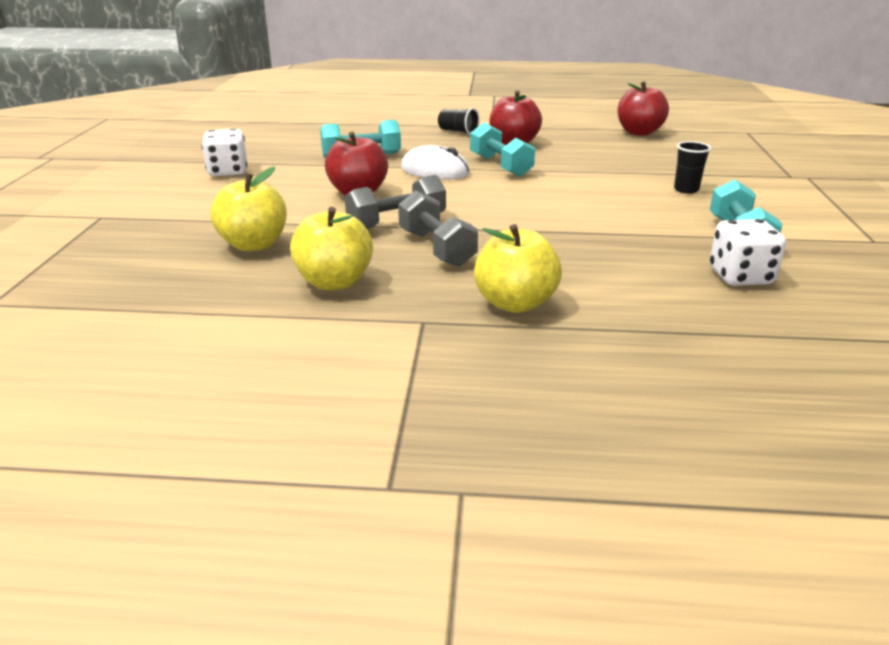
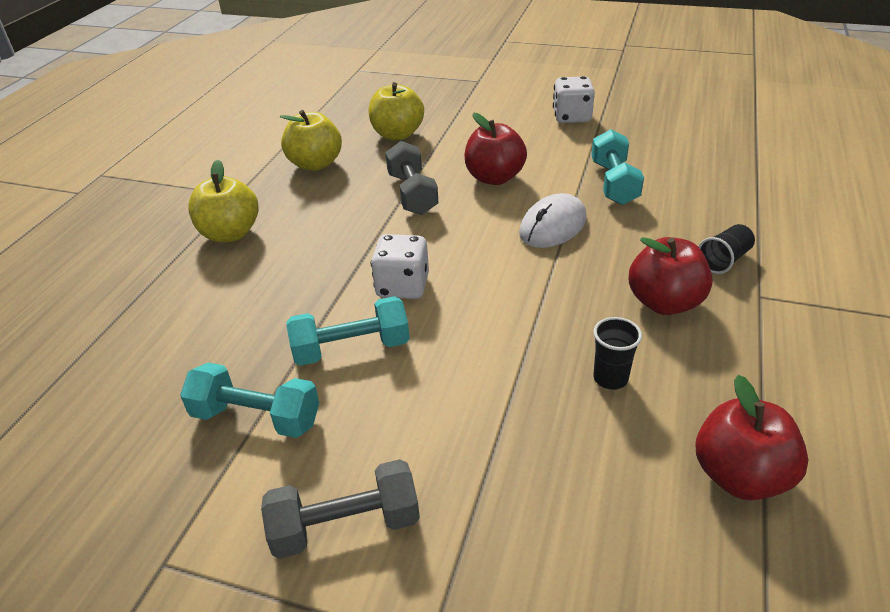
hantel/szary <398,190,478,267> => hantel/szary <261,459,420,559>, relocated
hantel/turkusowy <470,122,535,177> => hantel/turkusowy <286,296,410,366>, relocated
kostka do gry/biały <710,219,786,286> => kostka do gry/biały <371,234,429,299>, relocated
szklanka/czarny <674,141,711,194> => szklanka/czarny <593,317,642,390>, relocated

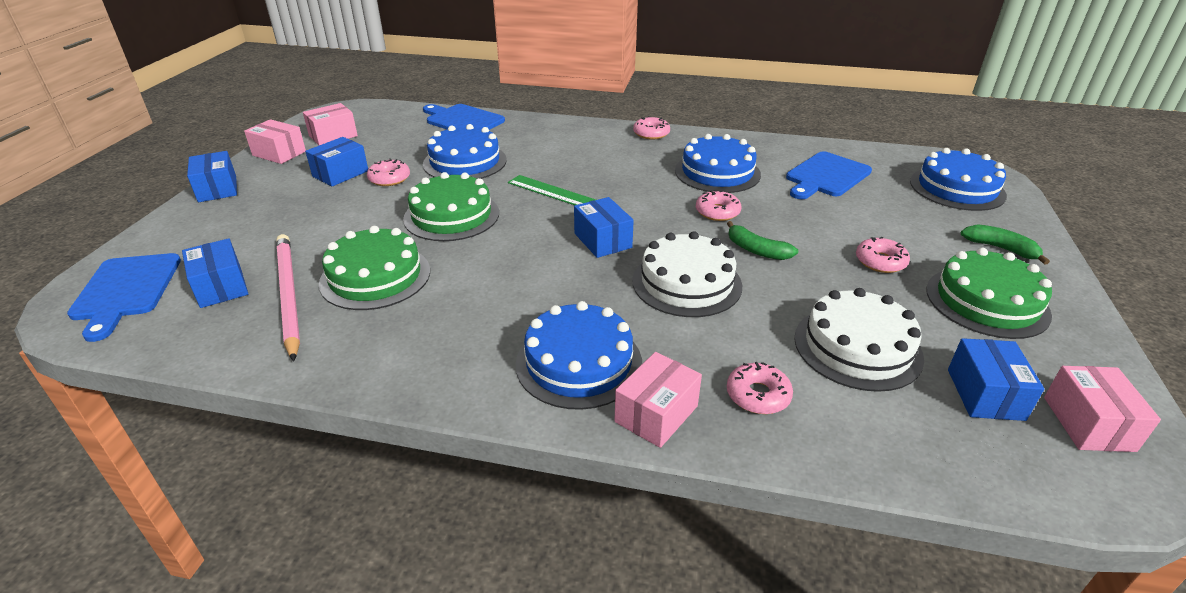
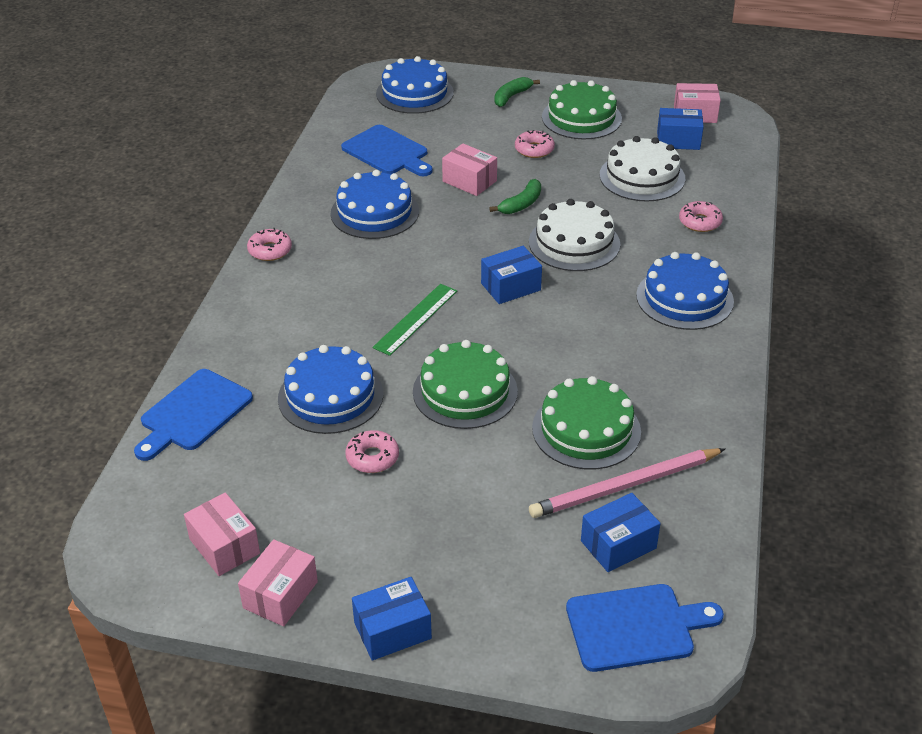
pudełko/różowy <615,352,702,448> => pudełko/różowy <442,144,497,196>, relocated
pudełko/niebieski <305,137,368,186> => nothing
donut/różowy <696,190,741,221> => nothing

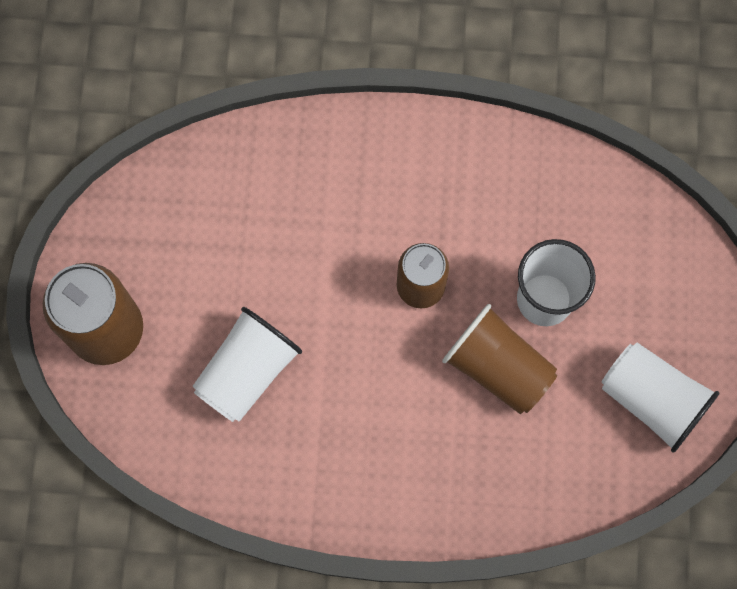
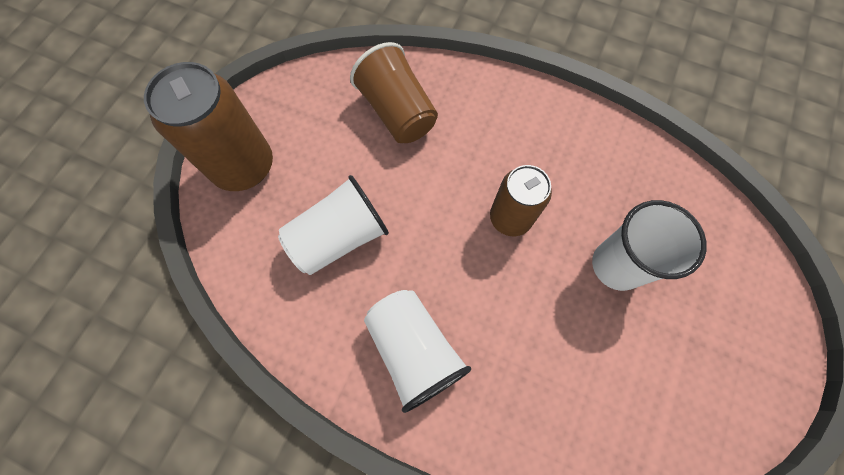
szklanka/brązowy <442,304,557,414> => szklanka/brązowy <350,42,438,143>, relocated
szklanka/biały <602,343,719,453> => szklanka/biały <364,290,471,413>, relocated

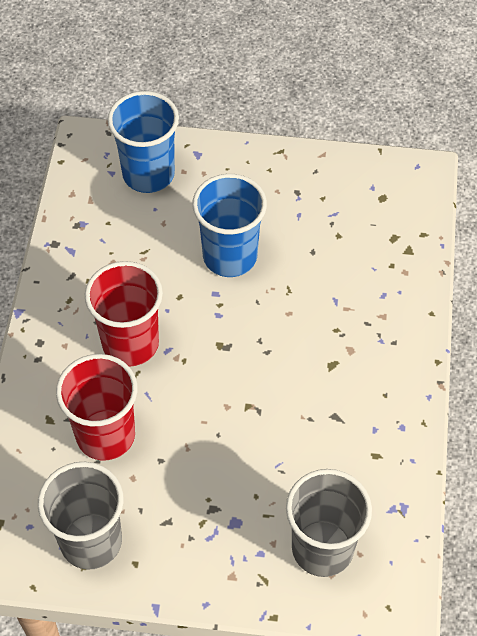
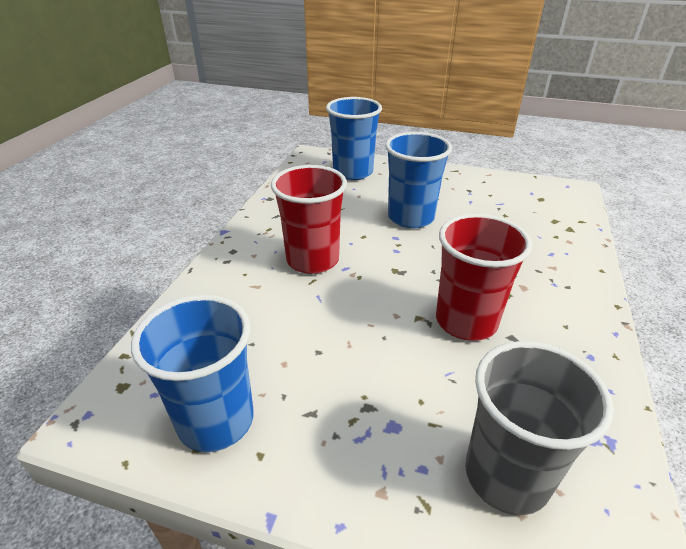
szklanka/szary <38,462,123,570> => szklanka/niebieski <131,295,254,452>
szklanka/czerwony <56,354,137,461> => szklanka/czerwony <436,214,532,341>, relocated

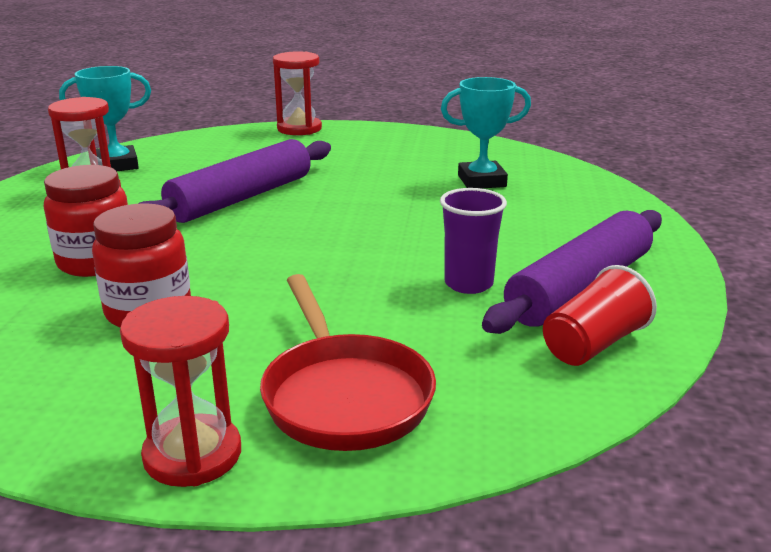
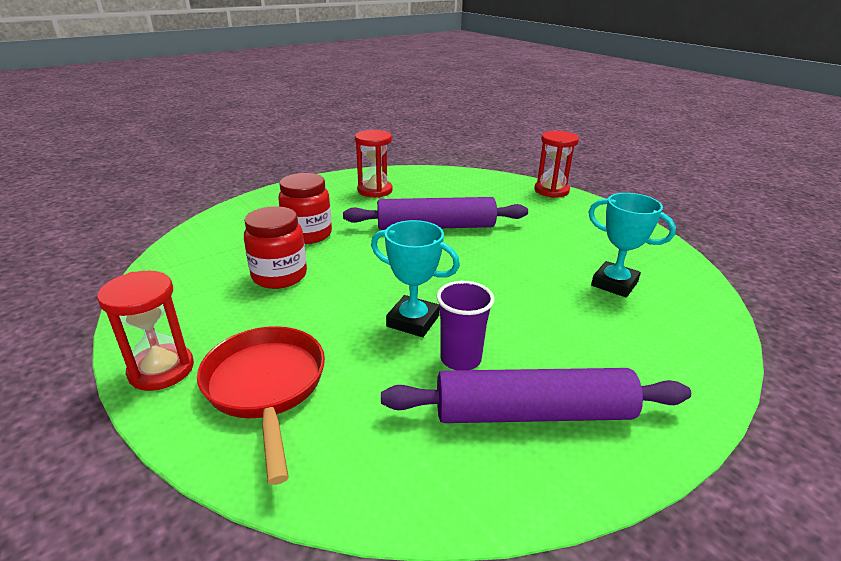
patelnia/czerwony <260,274,436,451> => patelnia/czerwony <197,326,325,485>, 135 degrees clockwise
puchar/turkusowy <59,66,151,171> => puchar/turkusowy <371,220,460,337>, relocated
szklanka/czerwony <543,265,657,366> => nothing

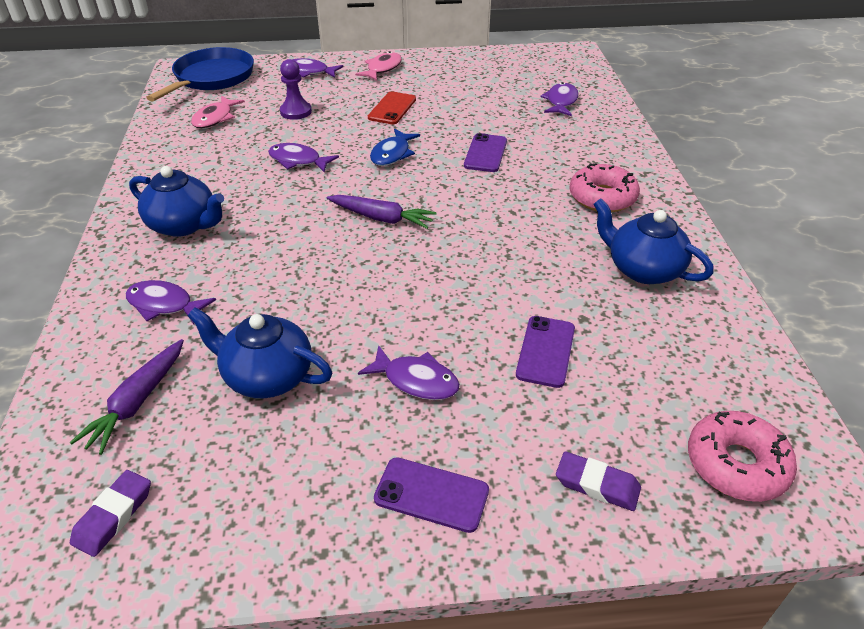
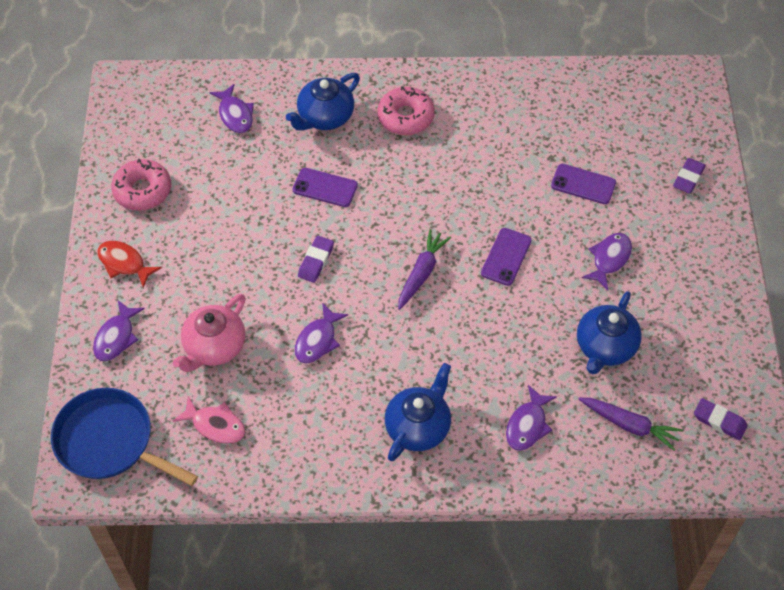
ryba/różowy <355,51,402,81> => ryba/czerwony <97,241,162,288>
donut/różowy <688,411,797,502> => donut/różowy <111,159,171,211>, relocated
pionek/fioletowy <280,59,312,120> => imbryk/różowy <173,294,245,372>
ryba/fioletowy <540,82,578,116> => ryba/fioletowy <209,84,254,133>, 135 degrees counterclockwise
imbryk/niebieski <593,198,714,284> => imbryk/niebieski <286,73,360,130>, relocated
ryba/niebieski <370,129,420,166> => gumka do mazania/fioletowy <298,236,334,283>
telefon/fioletowy <374,457,489,533> => telefon/fioletowy <481,228,532,286>, relocated
telefon/czerwony <368,91,416,124> => nothing

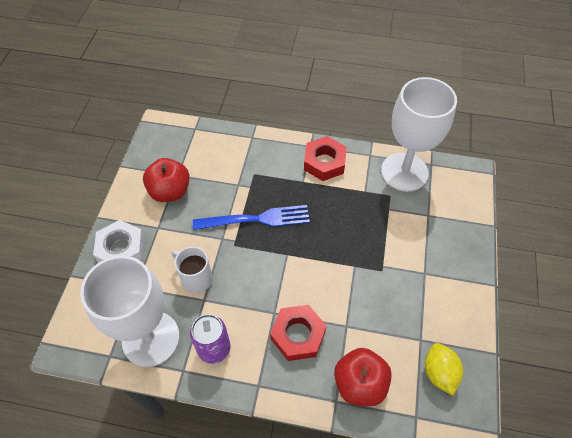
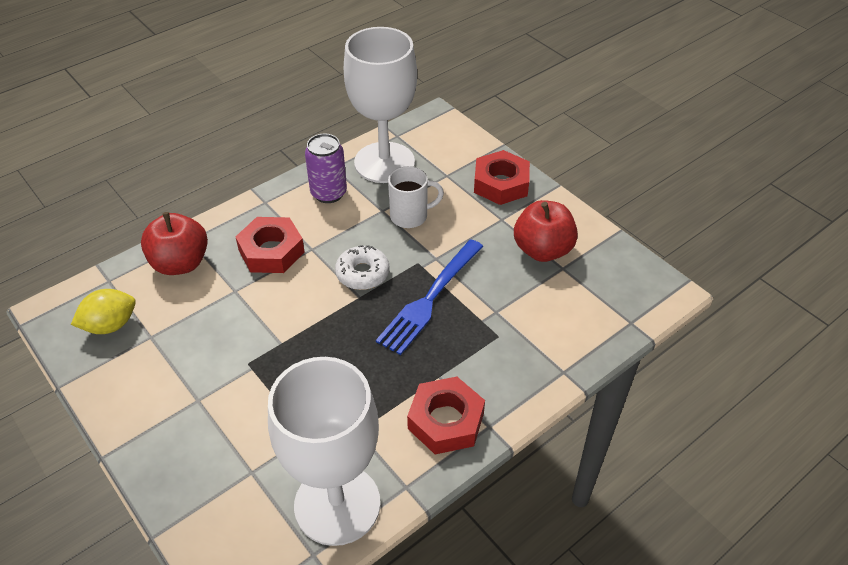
cytryna/żółty <425,343,463,395> => cytryna/żółty <71,289,136,334>, 60 degrees counterclockwise
nothing => donut/biały <335,245,389,290>
nakrętka/biały <93,220,145,262> => nakrętka/czerwony <474,150,530,205>

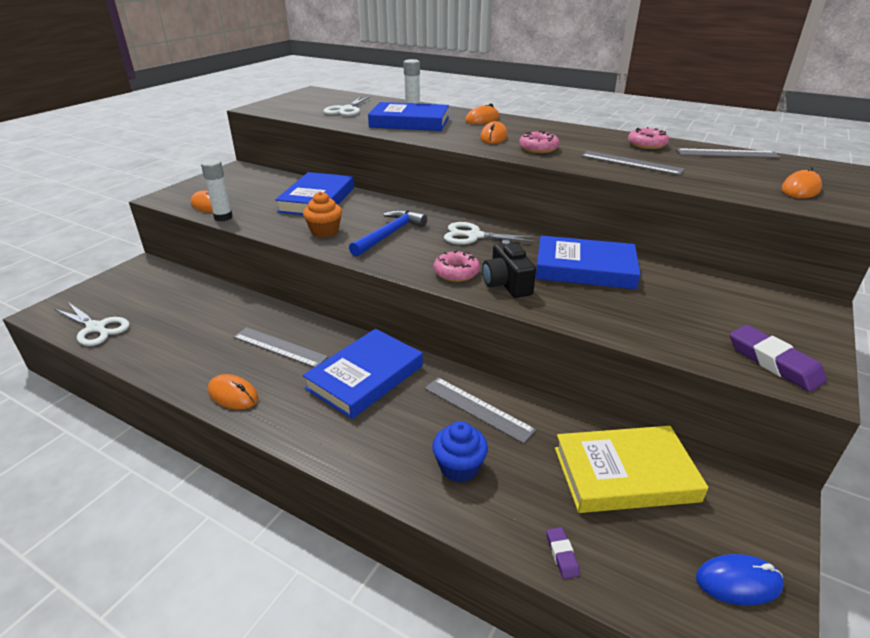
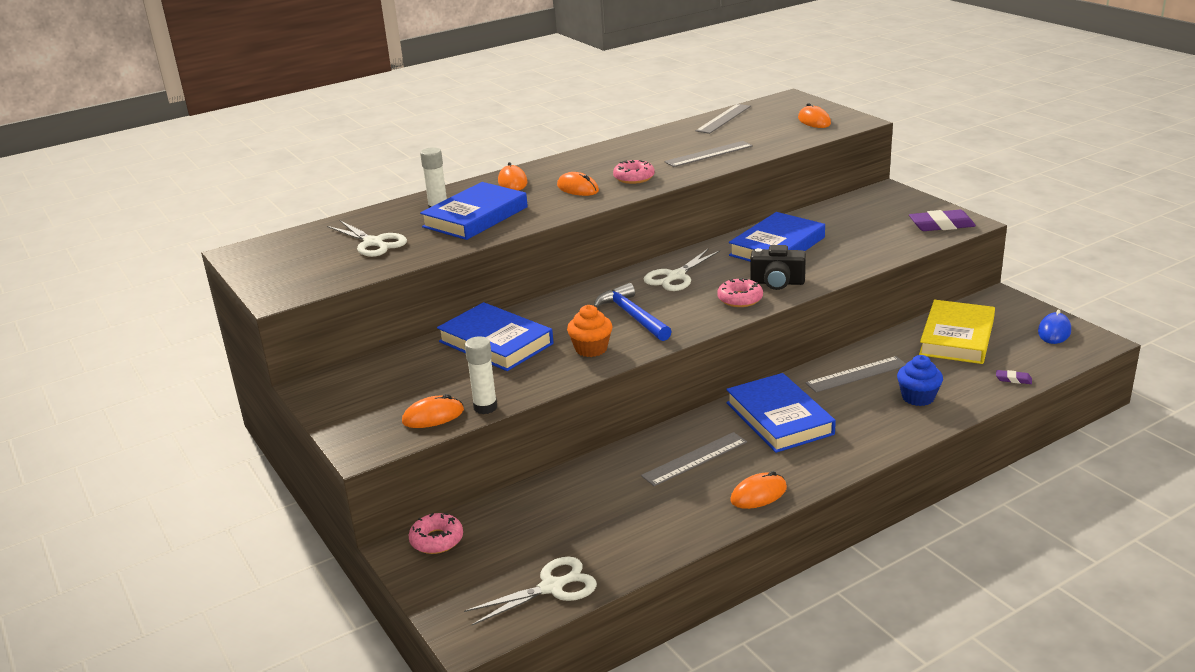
donut/różowy <628,127,669,149> => donut/różowy <409,513,463,554>, relocated

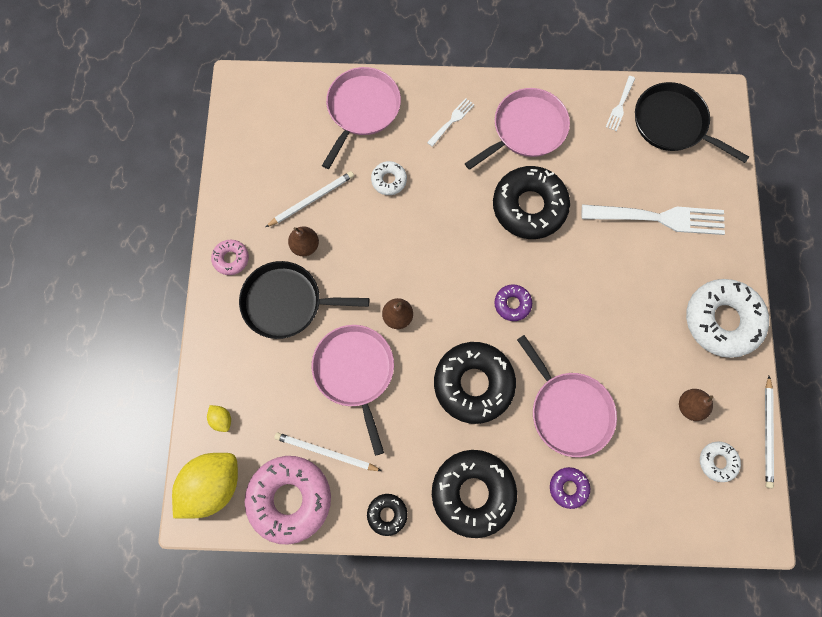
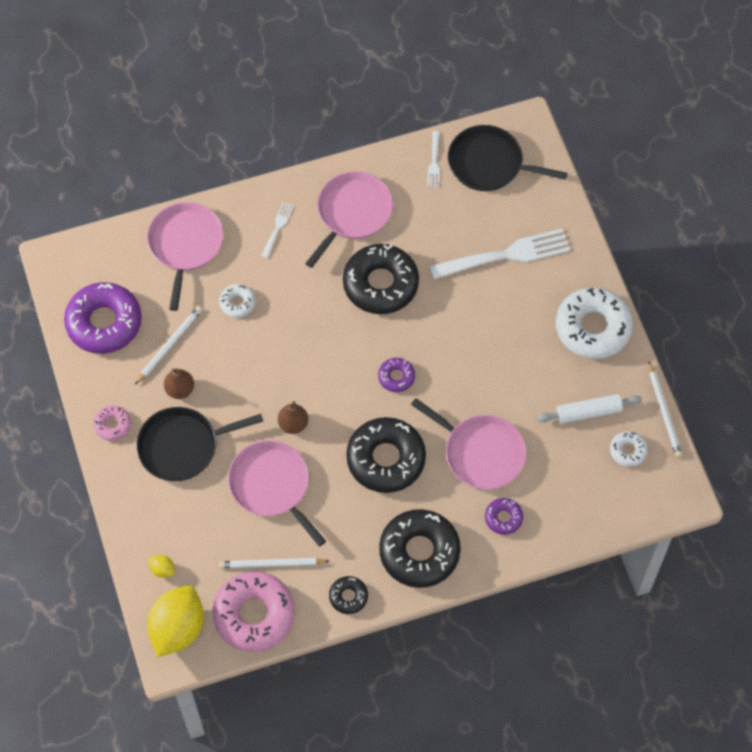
nothing => donut/fioletowy <64,282,142,354>
gruszka/brązowy <679,389,713,421> => wałek do ciasta/biały <537,394,642,424>

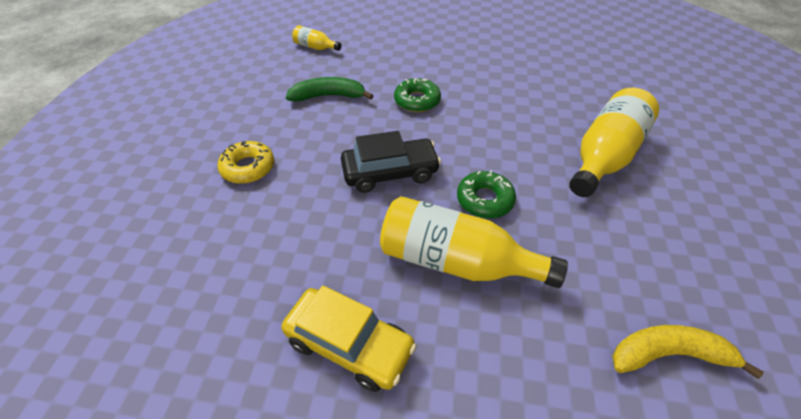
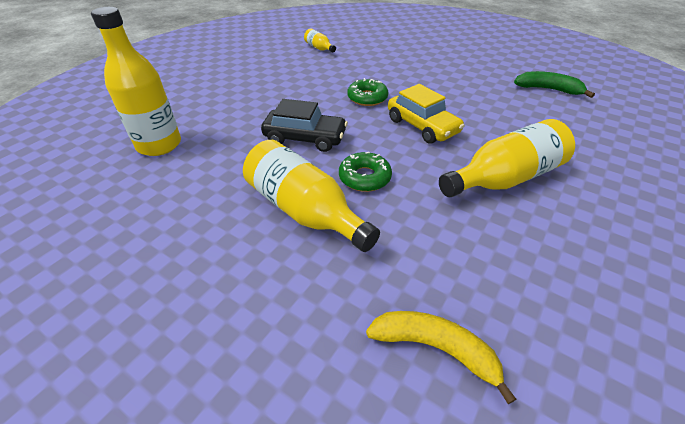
nothing => butelka/żółty <91,7,181,156>
samochód/żółty <282,285,417,392> => samochód/żółty <388,84,465,144>, relocated
banan/zielony <286,77,374,102> => banan/zielony <514,71,595,98>, relocated
donut/żółty <217,141,274,184> => nothing

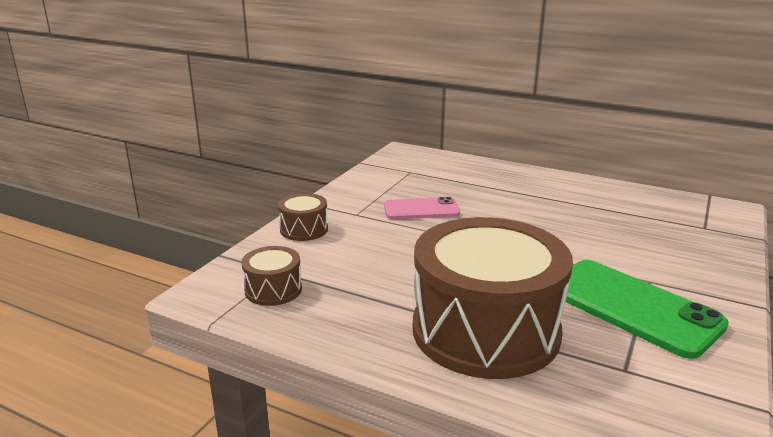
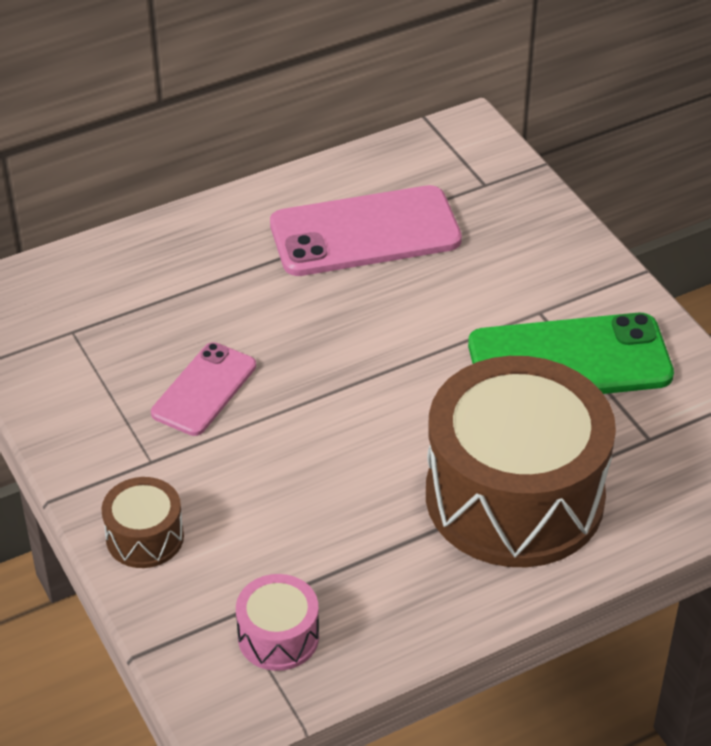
bęben/brązowy <241,246,302,306> => bęben/różowy <236,574,319,671>
nothing => telefon/różowy <270,185,462,276>

